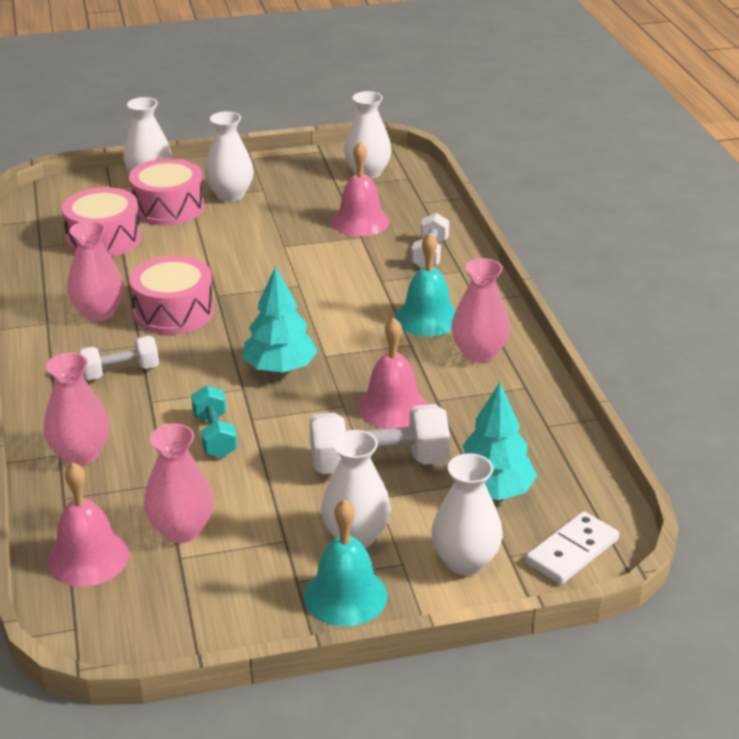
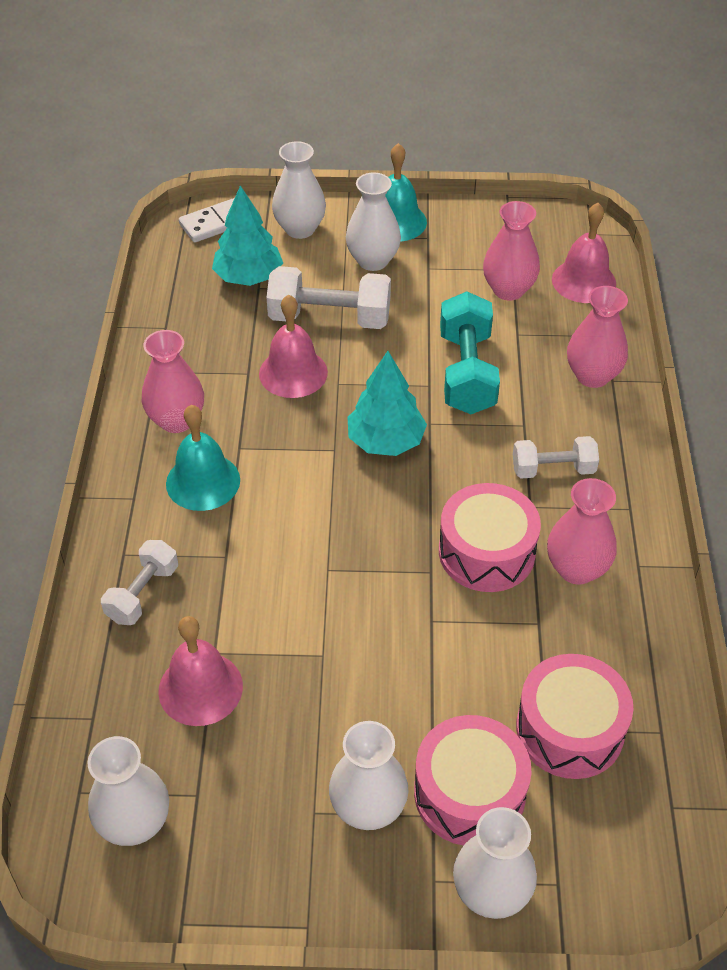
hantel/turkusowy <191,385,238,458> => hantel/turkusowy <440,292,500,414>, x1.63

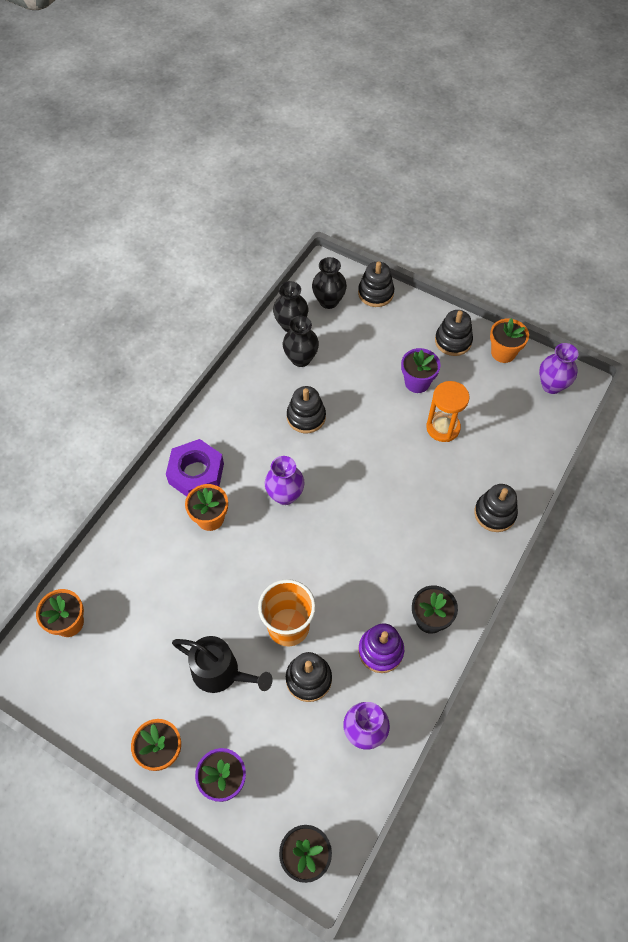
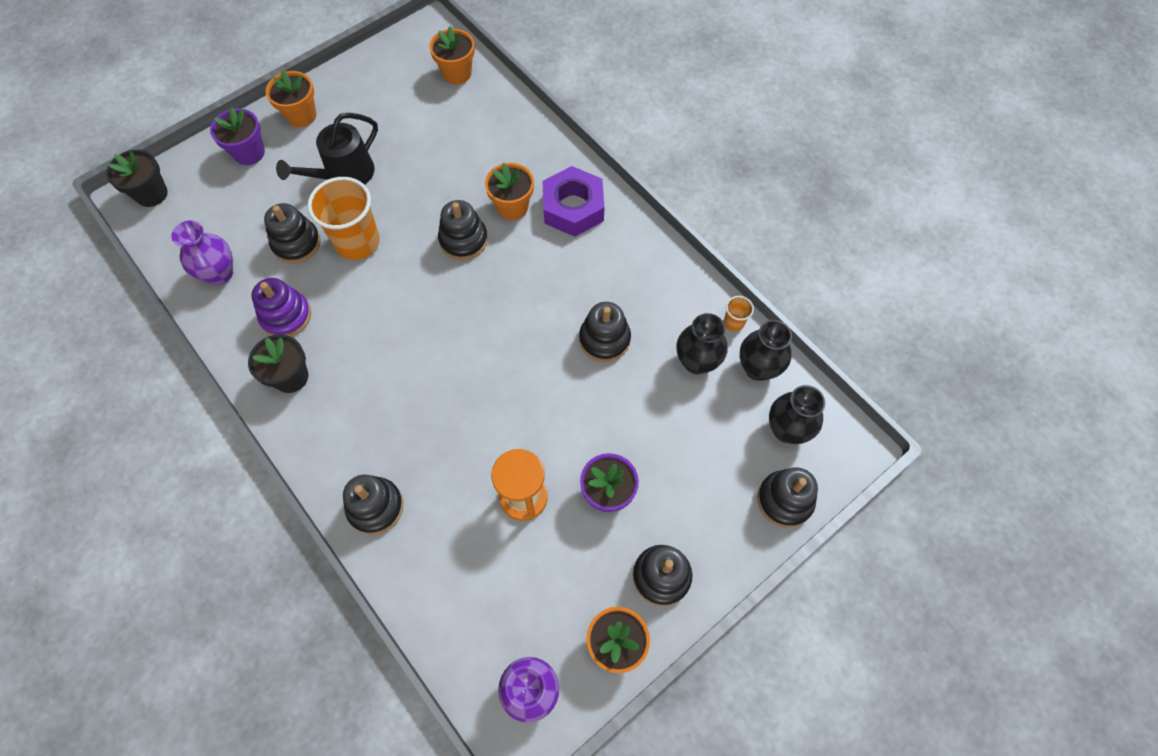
nothing => zabawka nakładanka/czarny <438,200,488,260>
nothing => szklanka/pomarańczowy <724,296,754,331>
wazon/fioletowy <265,456,305,505> => nothing

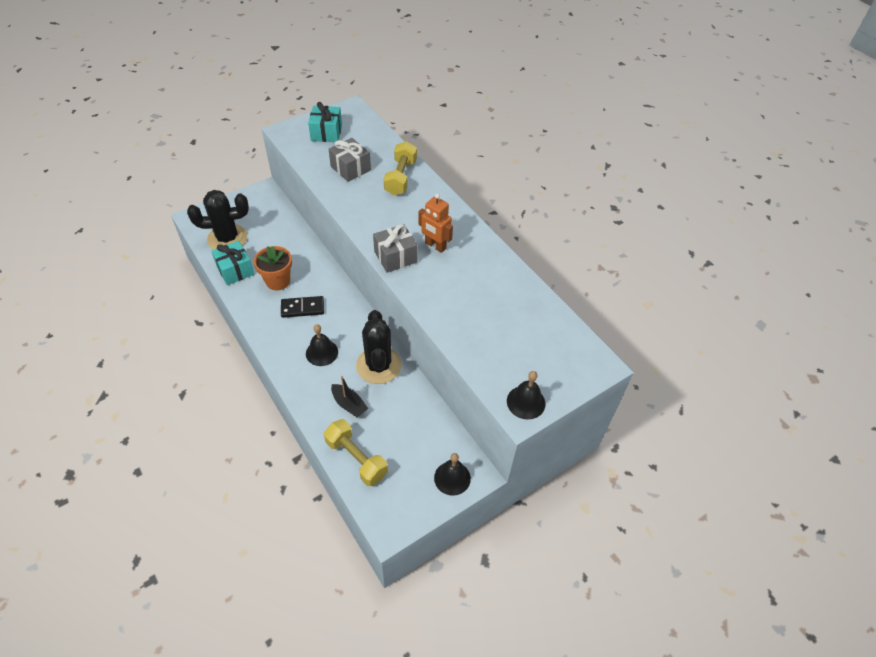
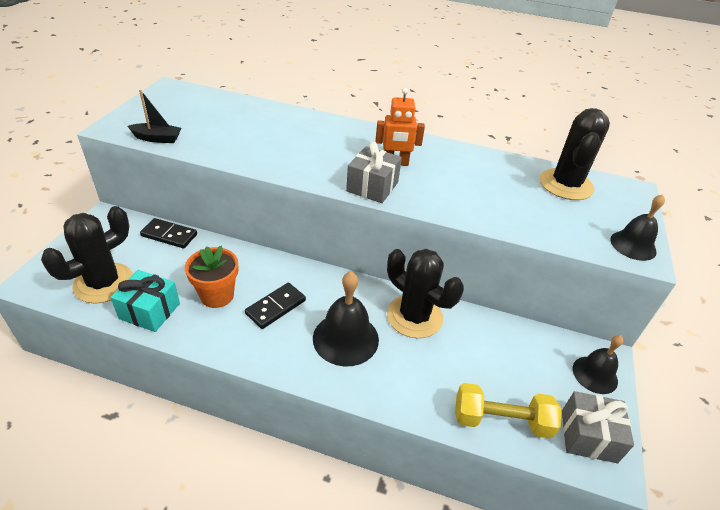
łódka/czarny <331,376,368,418> => łódka/czarny <127,90,181,143>, relocated
nothing => kostka domina/czarny <140,218,197,248>
dzwonek/czarny <306,324,338,366> => dzwonek/czarny <313,271,379,366>, x1.54
nothing => kaktus/czarny <540,108,610,200>
prezent/szary <329,138,371,182> => prezent/szary <562,391,634,463>, relocated
prezent/turkusowy <308,102,342,142> => nothing
hantel/żółty <384,141,417,195> => nothing

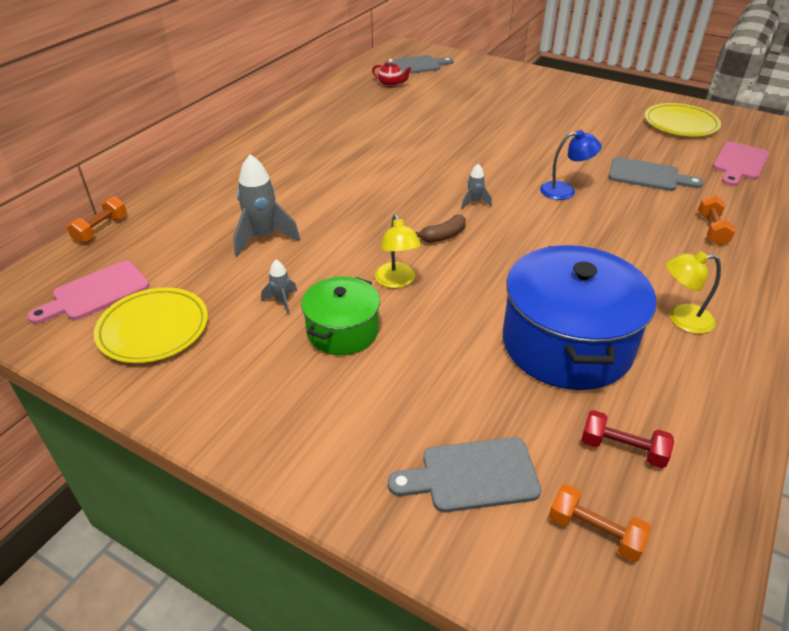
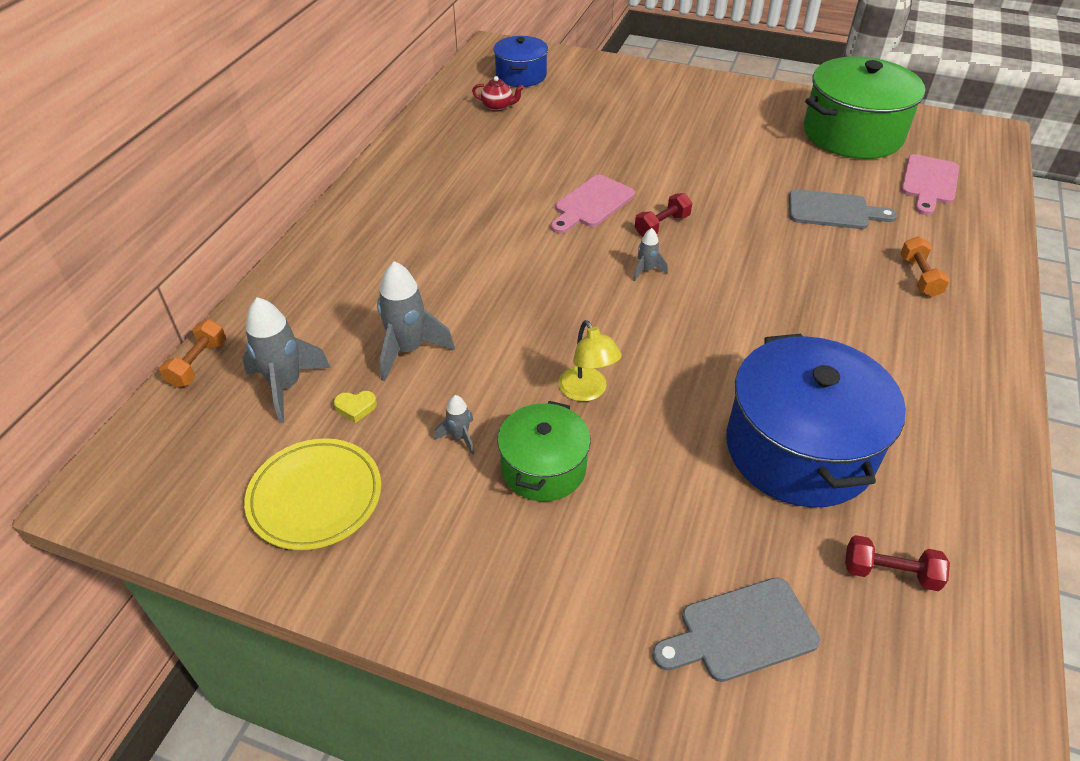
nothing => rakieta/szary <242,297,331,423>
nothing => serce/żółty <334,391,377,423>
deska do krojenia/szary <386,55,454,75> => garnek/niebieski <493,36,548,87>
deska do krojenia/różowy <27,261,150,324> => deska do krojenia/różowy <551,175,635,234>, relocated
nothing => hantel/czerwony <635,193,692,237>
talerz/żółty <645,103,721,136> => garnek/zielony <804,57,925,159>
banan/brązowy <415,215,466,243> => nothing
lampka/niebieski <540,130,602,200> => nothing
hantel/pomarańczowy <549,484,652,562> => nothing
lampka/żółty <666,251,721,334> => nothing

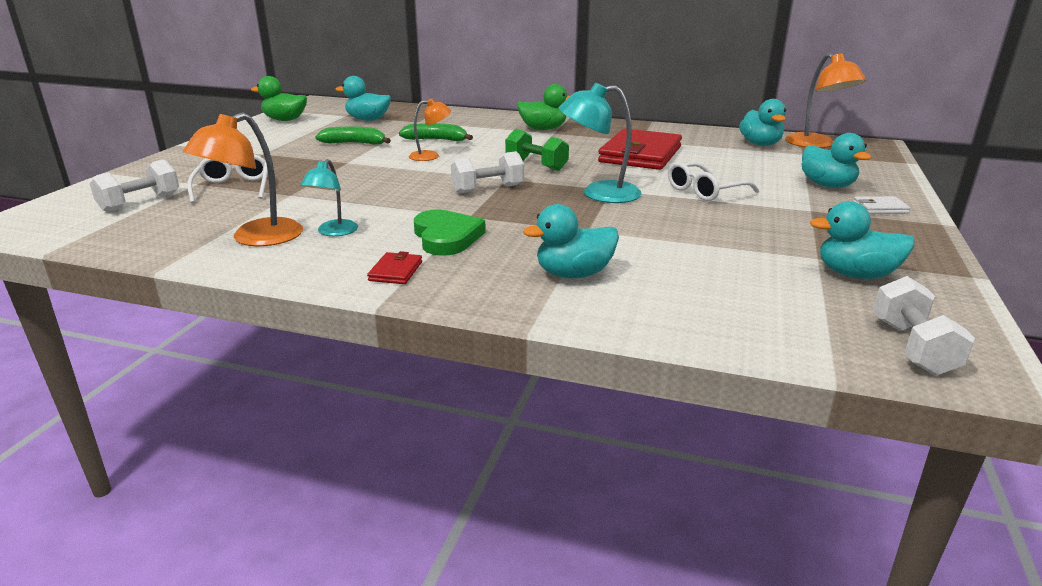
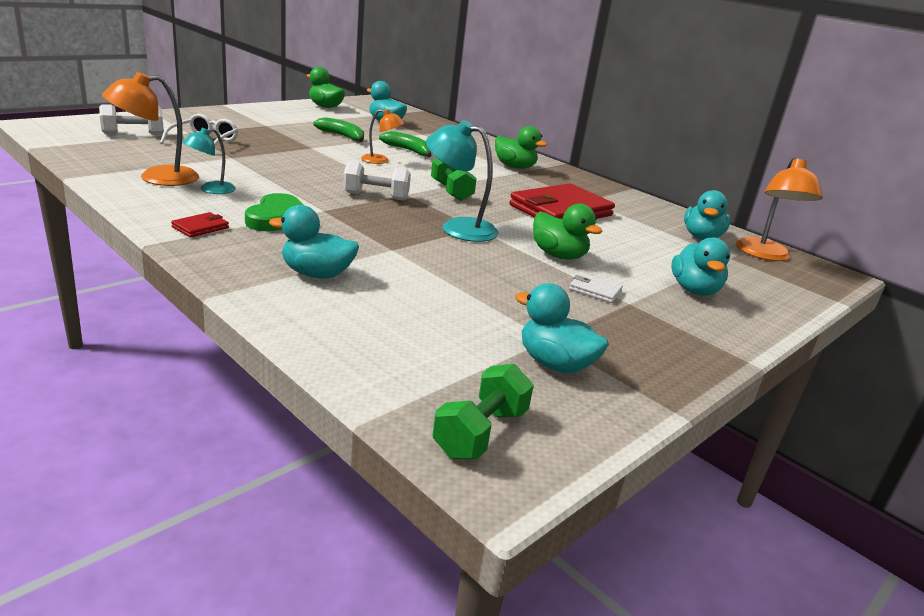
hantel/biały <873,276,975,375> => hantel/zielony <432,364,534,459>
okulary/biały <668,162,759,201> => kaczka/zielony <533,204,603,260>
portfel/biały <853,196,911,214> => portfel/biały <569,273,623,303>, relocated

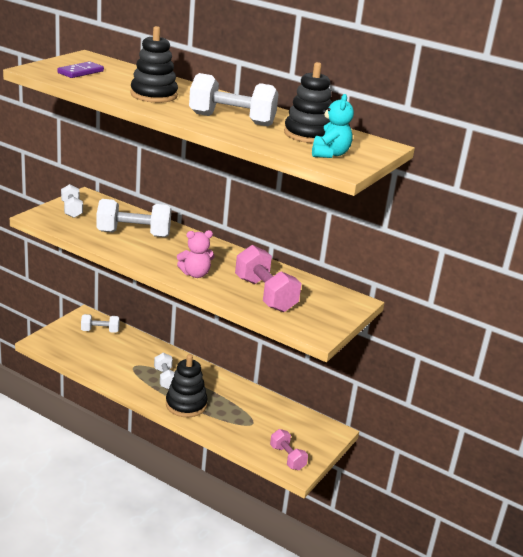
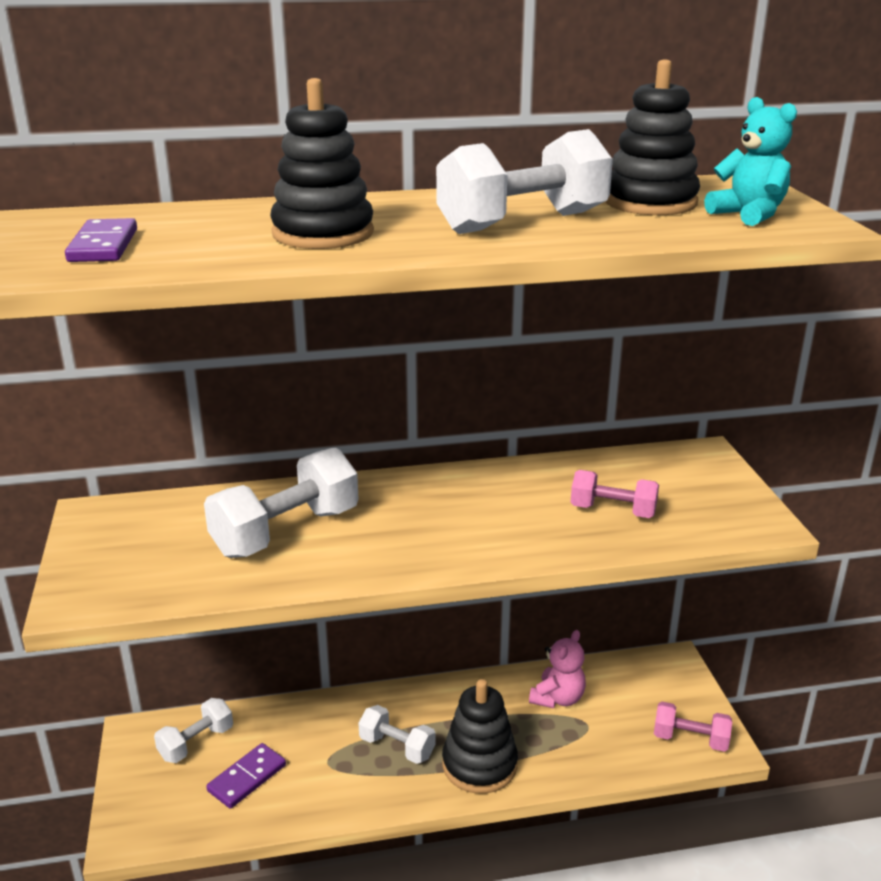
nothing => kostka domina/fioletowy <206,743,286,809>
miś/różowy <177,230,214,278> => miś/różowy <529,630,586,708>, relocated
hantel/różowy <235,245,302,312> => hantel/różowy <571,470,659,518>, x0.59
hantel/biały <61,184,83,218> => nothing

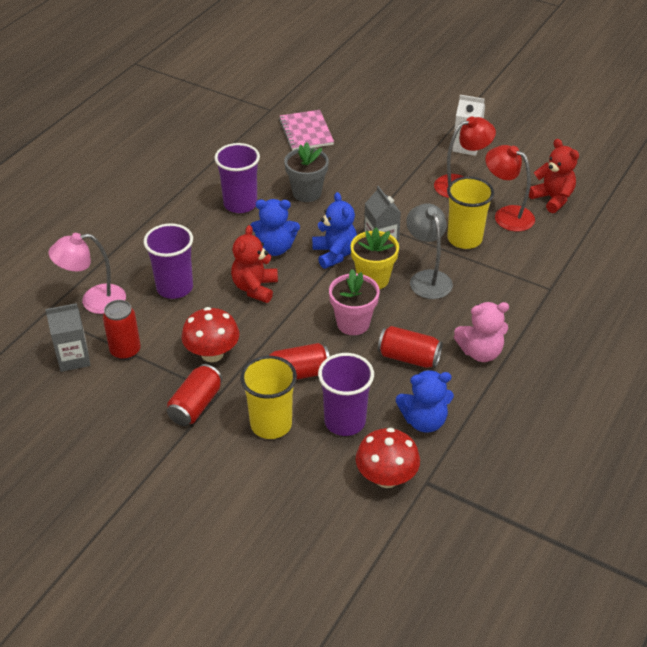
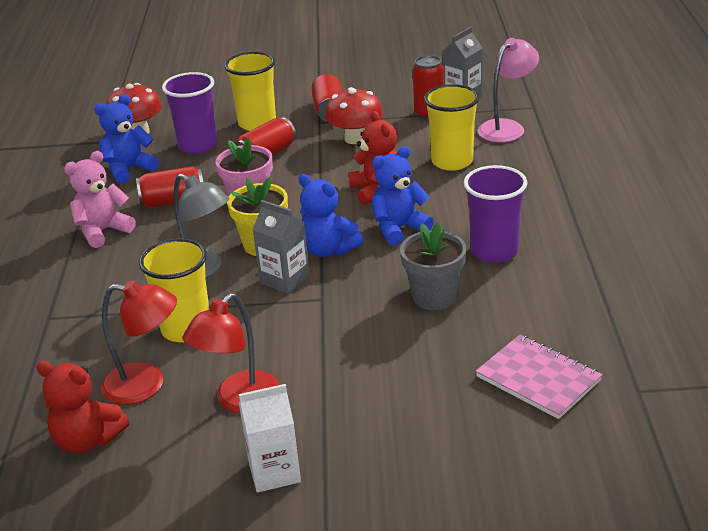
szklanka/fioletowy <144,223,193,299> => szklanka/żółty <424,84,479,171>

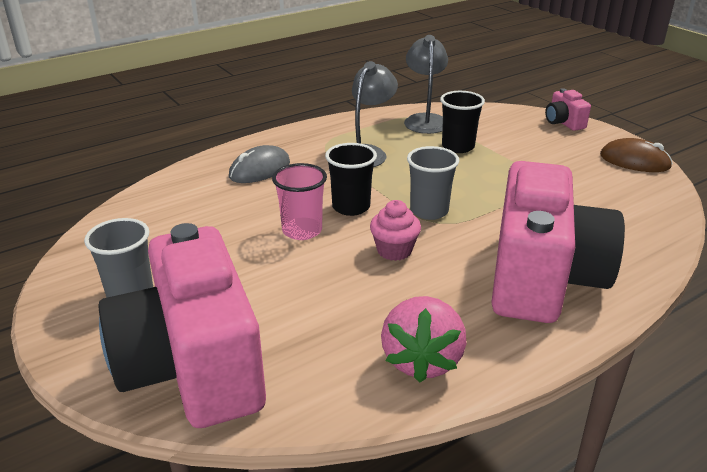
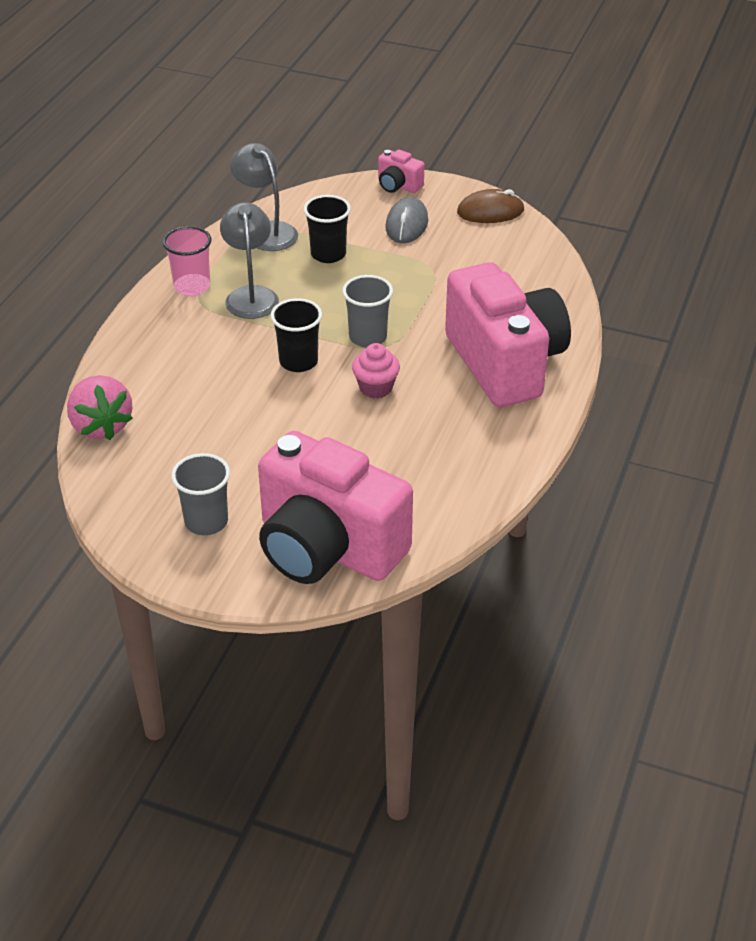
truskawka/różowy <381,296,466,383> => truskawka/różowy <67,375,133,440>, relocated
szklanka/różowy <272,163,327,240> => szklanka/różowy <163,226,211,296>, relocated
myszka/szary <229,145,290,183> => myszka/szary <385,197,428,243>, relocated

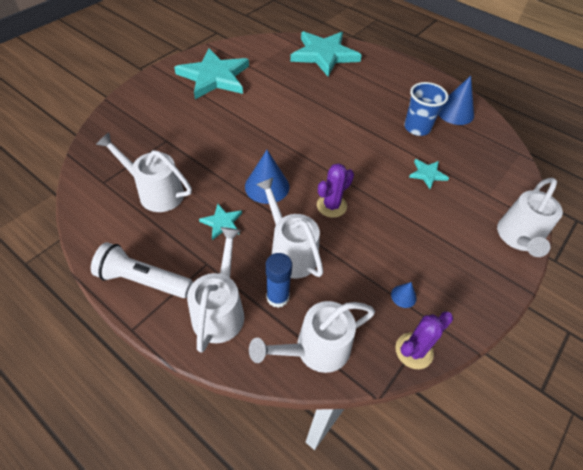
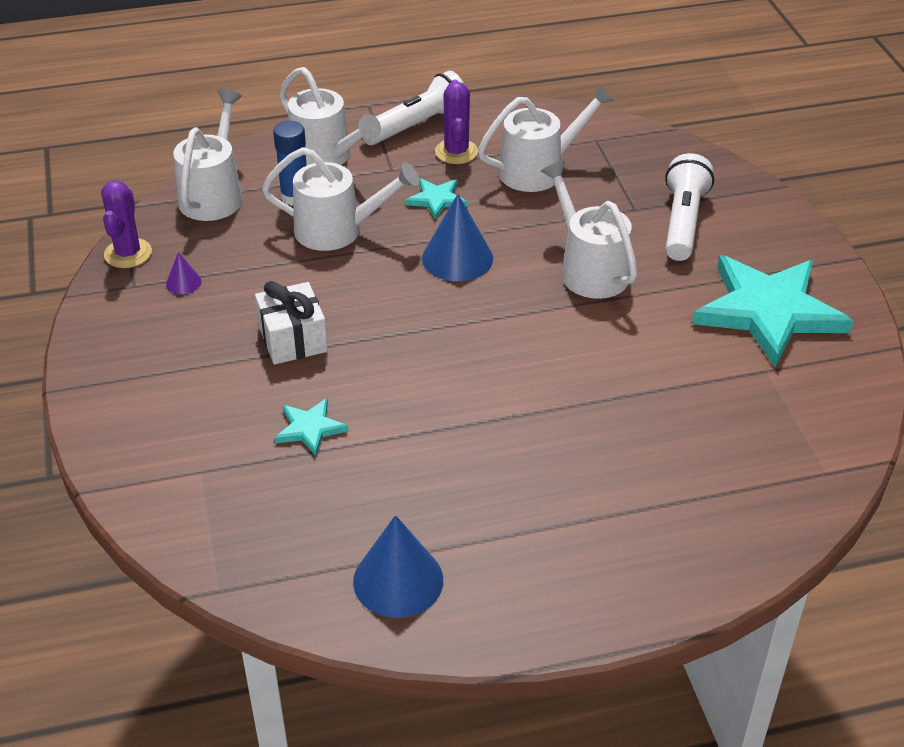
stożek/niebieski <391,282,417,308> => stożek/fioletowy <166,252,202,294>
nothing => prezent/biały <255,281,328,365>
kaktus/fioletowy <317,163,354,218> => kaktus/fioletowy <435,80,478,164>, relocated
konewka/biały <497,178,563,257> => konewka/biały <541,161,638,299>, relocated
nothing => latarka/biały <665,153,714,261>
gwiazda/turkusowy <290,31,362,77> => nothing
szklanka/niebieski <404,82,448,136> => nothing

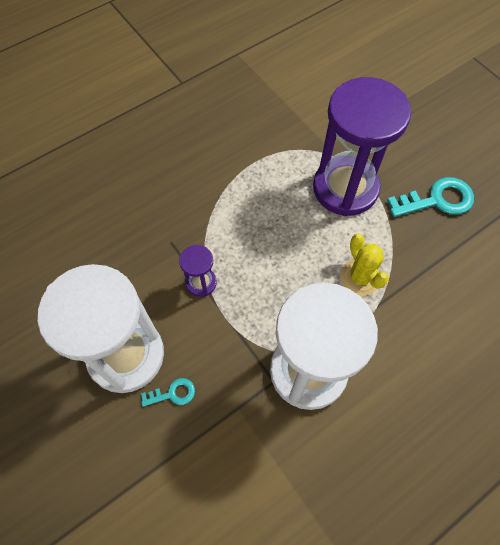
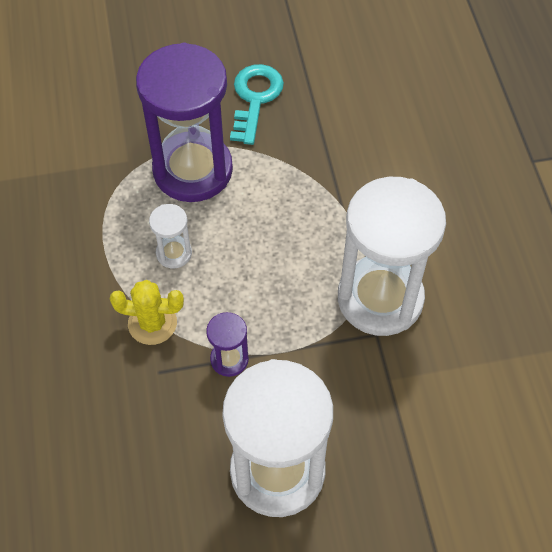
kaktus/żółty <340,233,389,296> => kaktus/żółty <110,280,184,345>, relocated
nothing => klepsydra/biały <149,204,192,268>
klucz/turkusowy <141,378,195,407> => nothing

